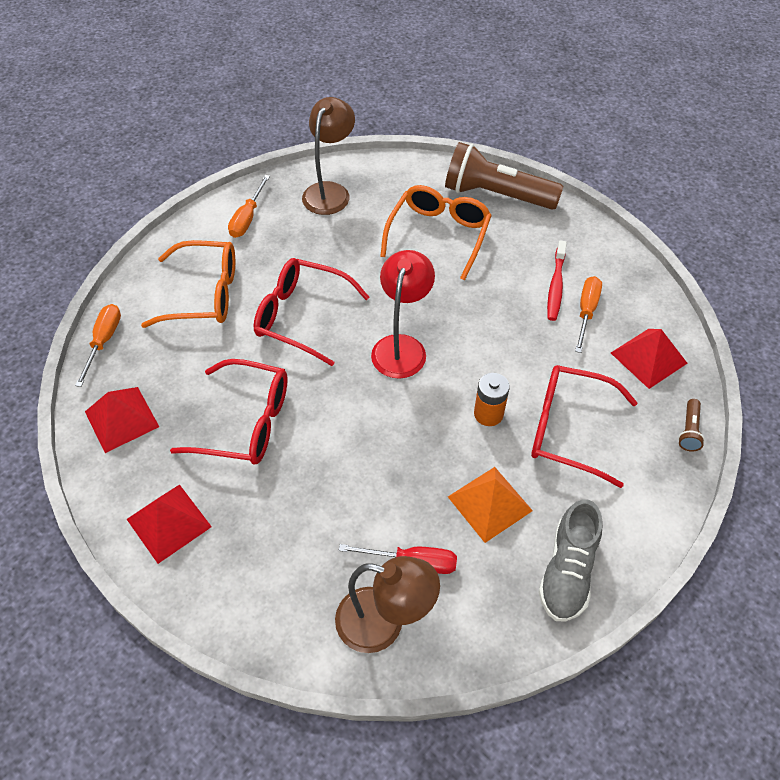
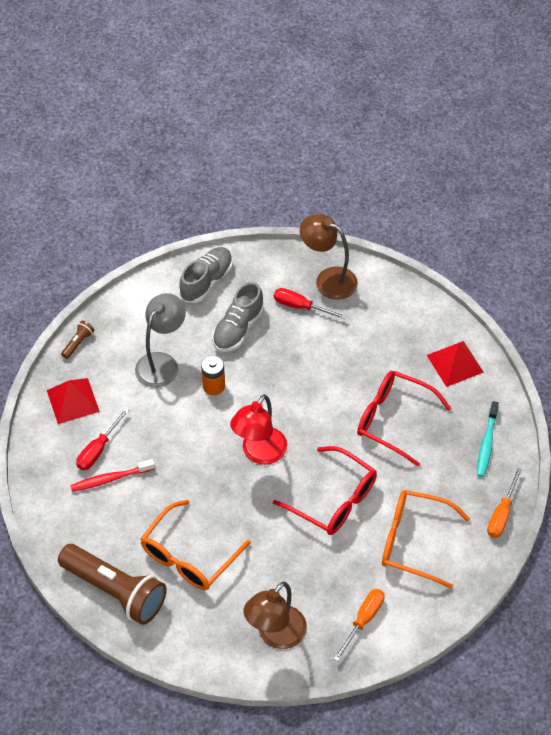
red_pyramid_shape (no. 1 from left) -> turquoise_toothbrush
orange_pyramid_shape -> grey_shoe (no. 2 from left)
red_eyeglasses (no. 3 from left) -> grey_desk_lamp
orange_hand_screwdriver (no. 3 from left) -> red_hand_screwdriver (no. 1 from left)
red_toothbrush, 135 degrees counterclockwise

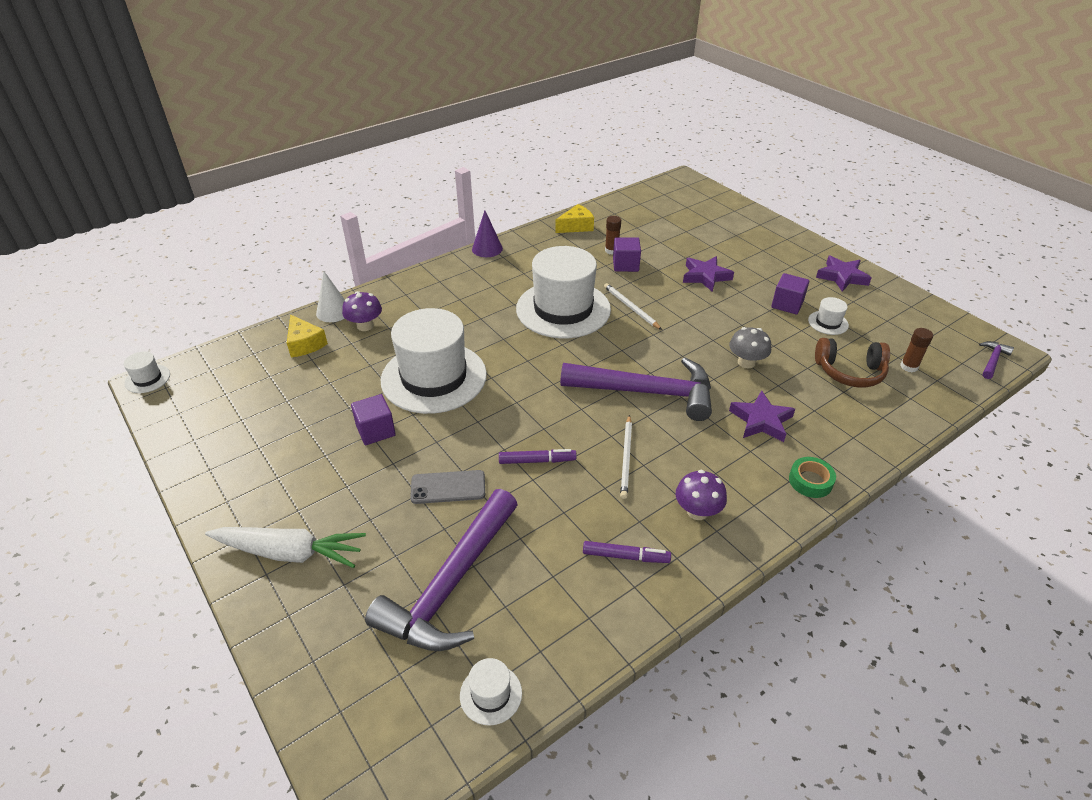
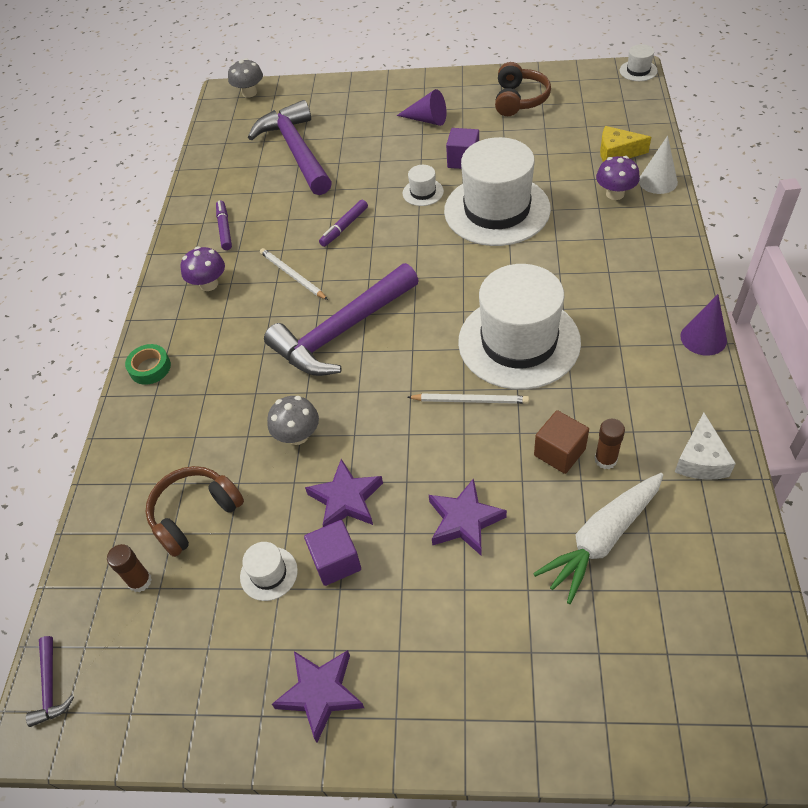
grey_mobile_phone -> none
none -> grey_fungus (no. 1 from left)
none -> violet_solid_cone (no. 1 from left)
none -> dark_brown_over-ear_headphones (no. 2 from left)
white_root_vegetable, relocated
white_top_hat (no. 3 from left in the first image) -> white_top_hat (no. 2 from left), relocated
violet_star (no. 2 from left), relocated
yellow_piece_of_cheese (no. 2 from left) -> white_piece_of_cheese
violet_cube (no. 2 from left) -> dark_brown_cube
violet_marker_pen (no. 2 from left in the first image) -> violet_marker_pen (no. 1 from left), 120 degrees clockwise

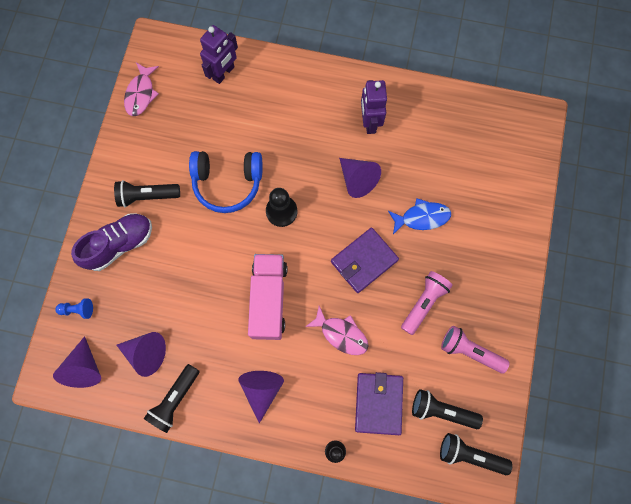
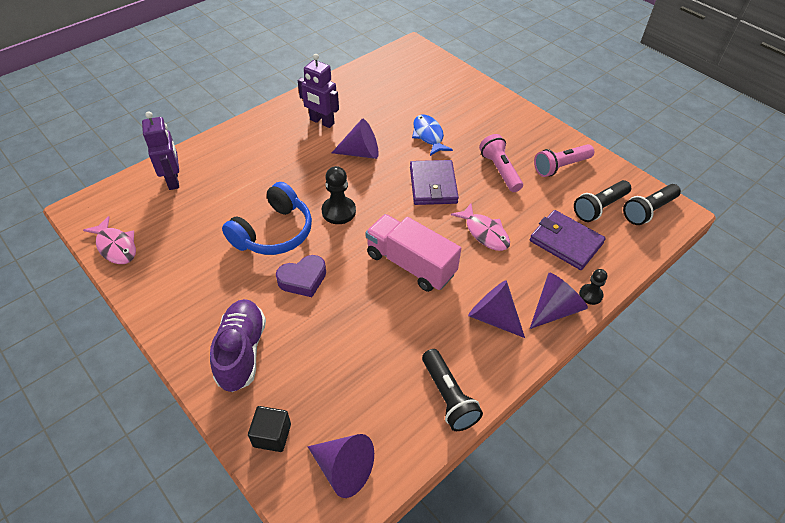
jet-black_flashlight (no. 1 from left) -> none
none -> violet_love_heart
violet_solid_cone (no. 2 from left in the first image) -> violet_solid_cone (no. 4 from left), relocated
cobalt_game_pawn -> jet-black_cube
rosy_toy_fish (no. 2 from left), 75 degrees clockwise
cobalt_toy_fish, 45 degrees counterclockwise

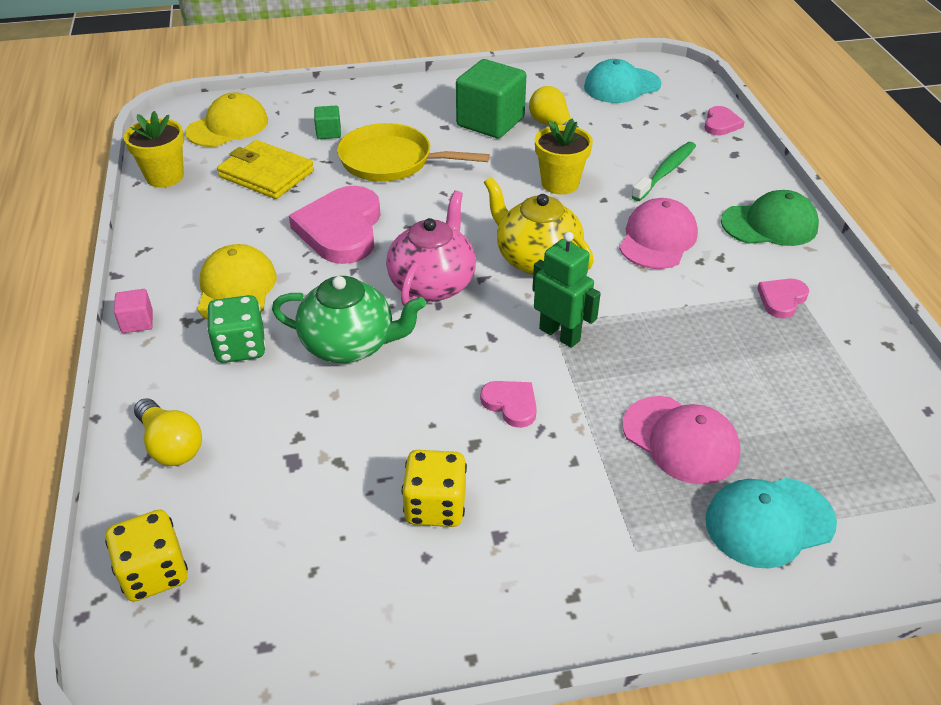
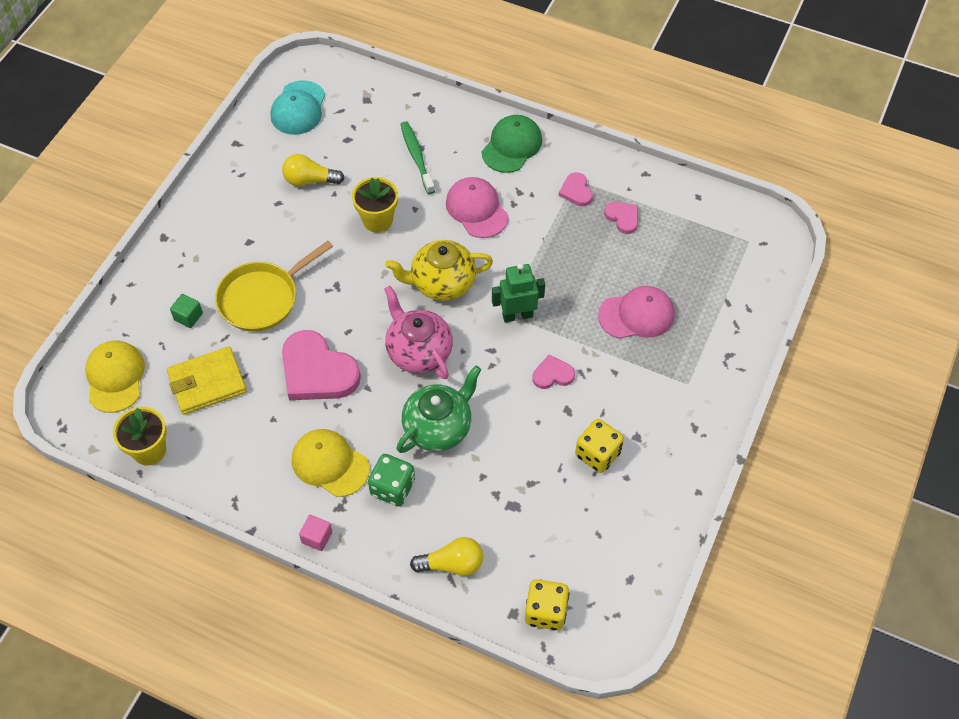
green_cube (no. 2 from left) -> none
turquoise_peaked_cap (no. 2 from left) -> none
rosy_love_heart (no. 3 from left in the first image) -> rosy_love_heart (no. 4 from left), relocated

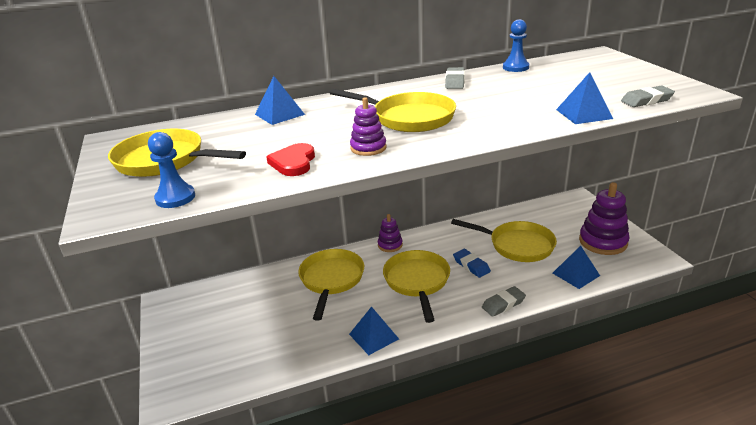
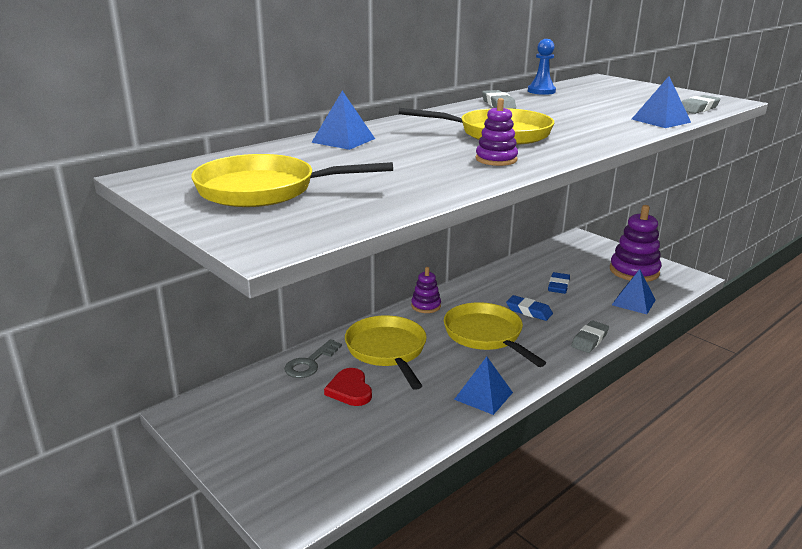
cobalt_game_pawn (no. 1 from left) -> none
none -> grey_door_key
red_love_heart, relocated
yellow_pan (no. 5 from left) -> cobalt_pencil_eraser (no. 2 from left)

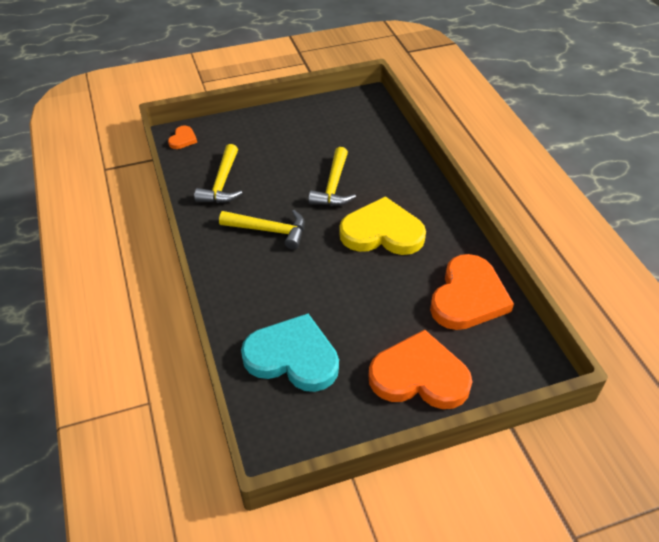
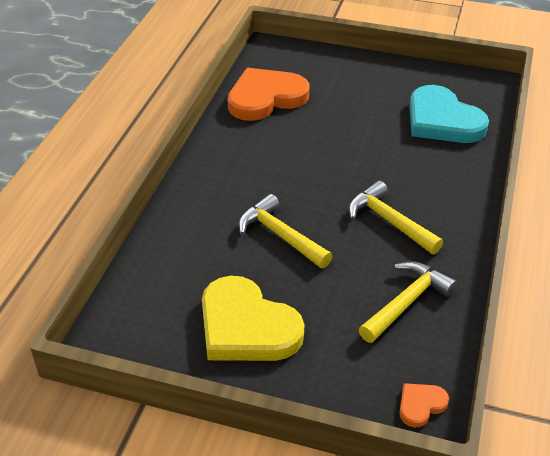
orange_love_heart (no. 2 from left) -> none
yellow_love_heart, relocated
yellow_hammer (no. 3 from left in the first image) -> yellow_hammer (no. 1 from left), 90 degrees counterclockwise

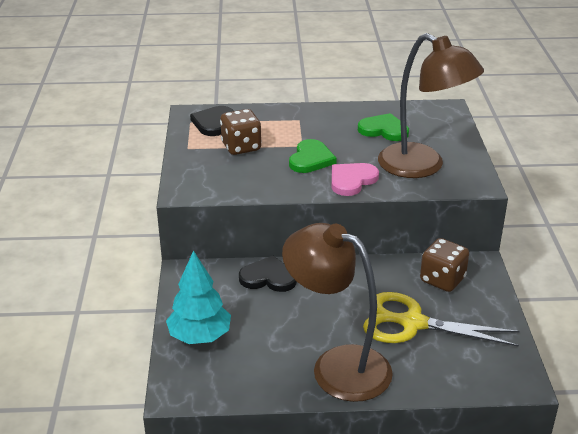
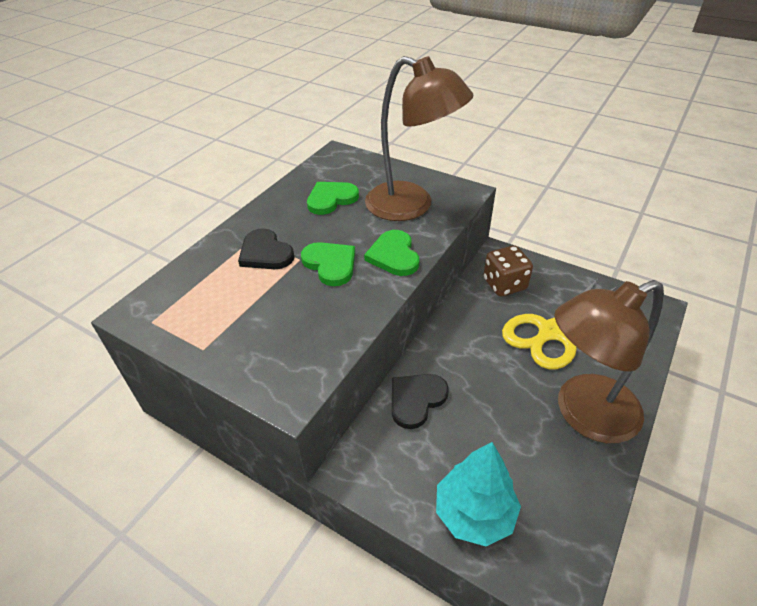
dark_brown_game_die (no. 1 from left) -> none
jet-black_love_heart (no. 1 from left), relocated
rosy_love_heart -> green_love_heart (no. 3 from left)
dark_brown_desk_lamp (no. 2 from left in the first image) -> dark_brown_desk_lamp (no. 1 from left), 45 degrees clockwise

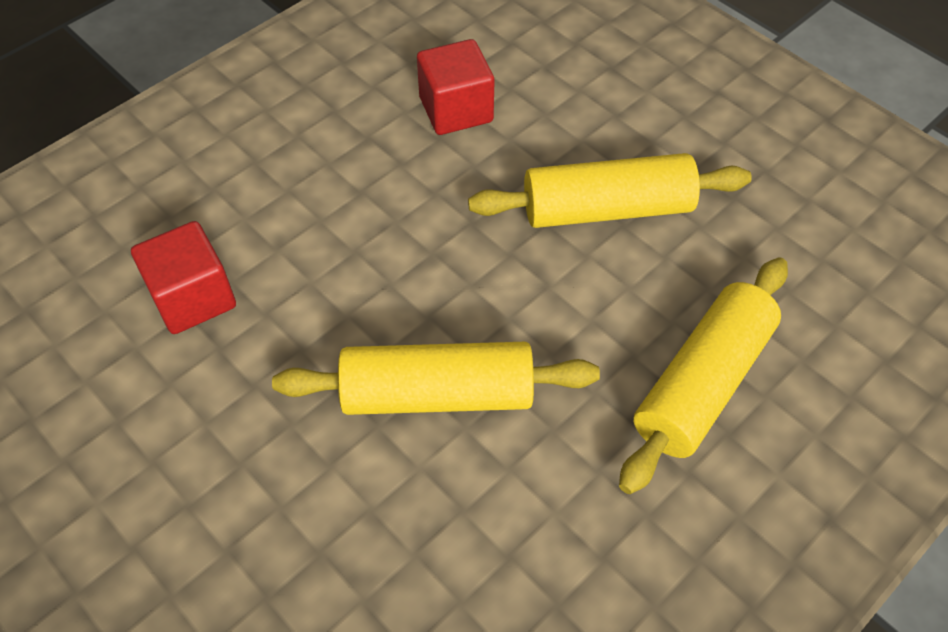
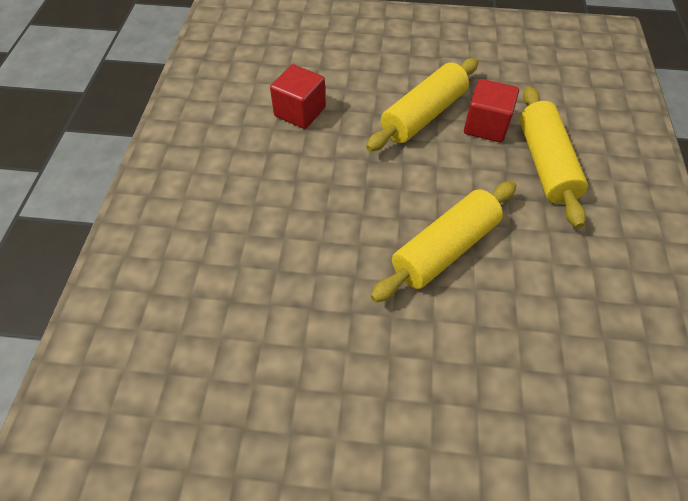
red_cube (no. 1 from left in the first image) -> red_cube (no. 2 from left), relocated

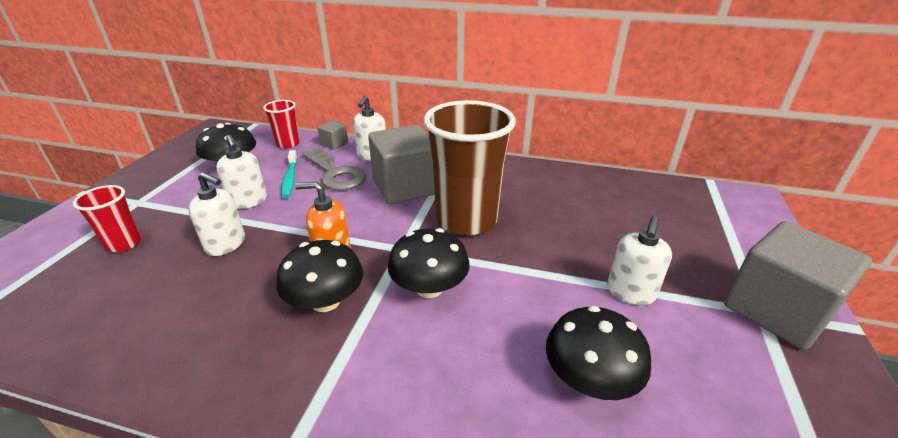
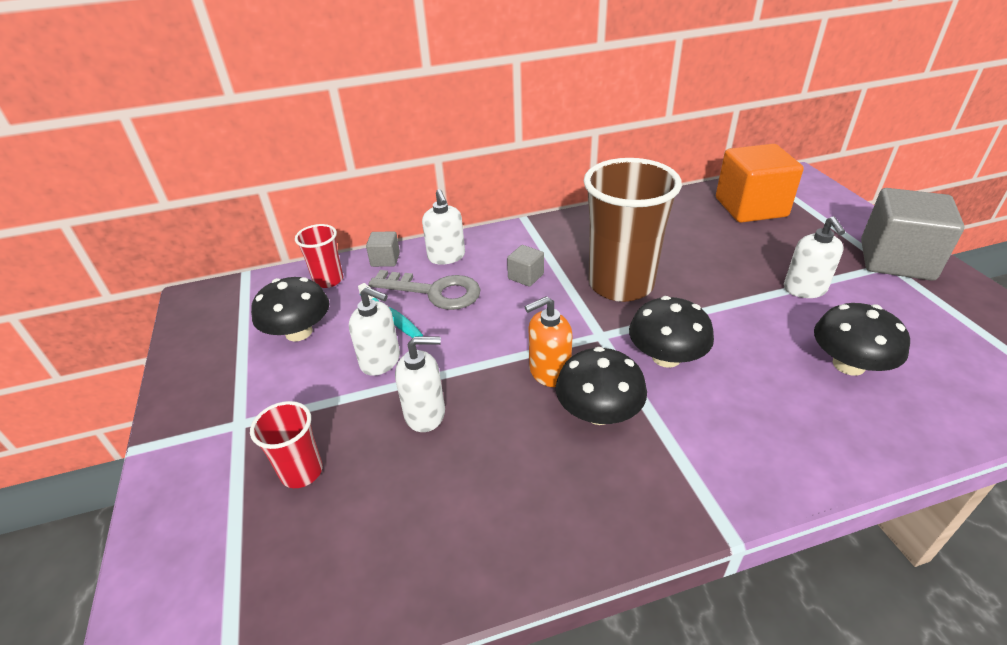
none -> orange_cube
grey_cube (no. 2 from left), x0.44

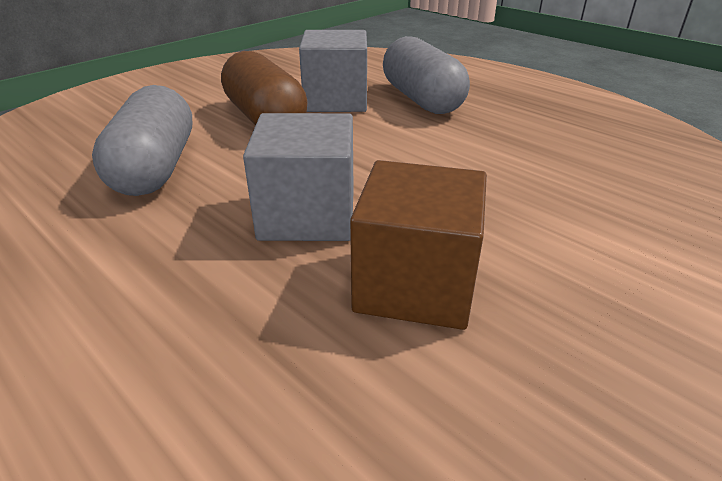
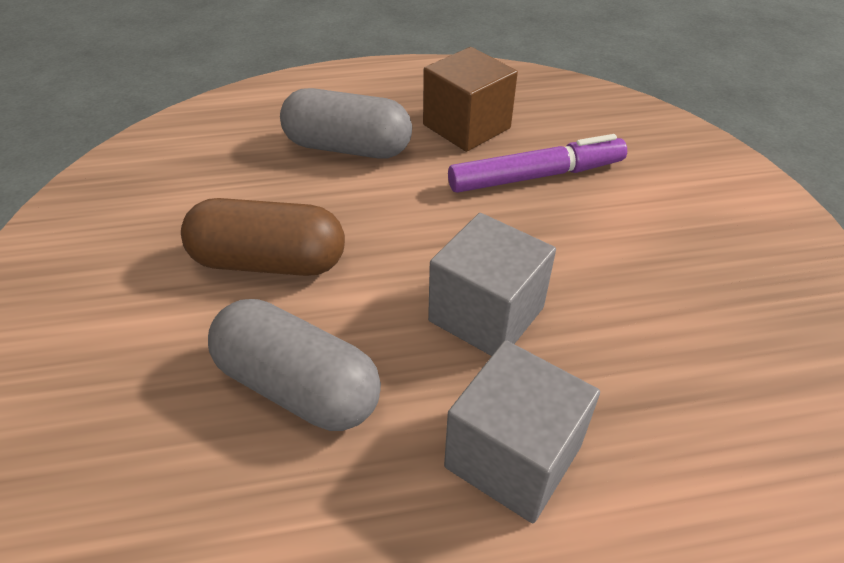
none -> violet_marker_pen
grey_cube (no. 2 from left), relocated
dark_brown_cube, relocated

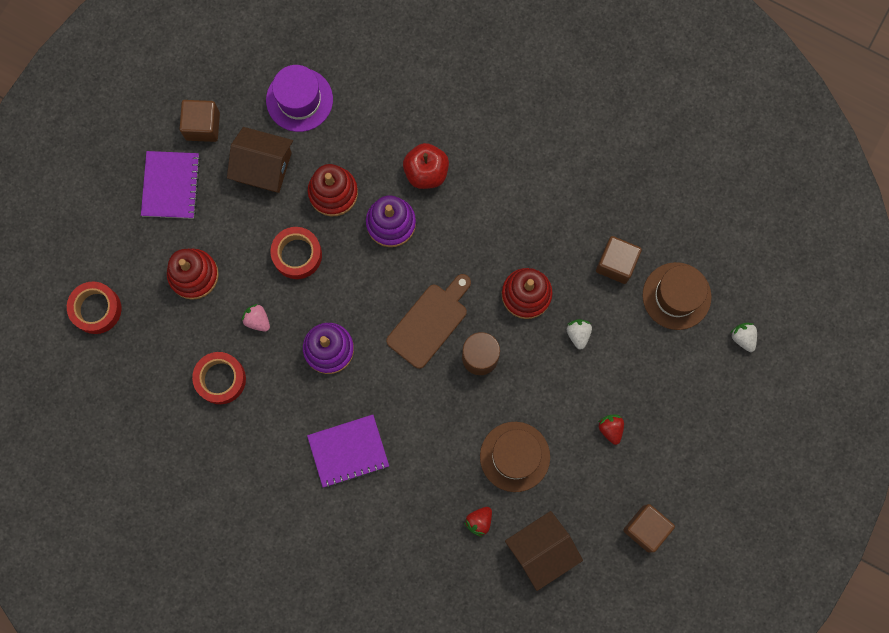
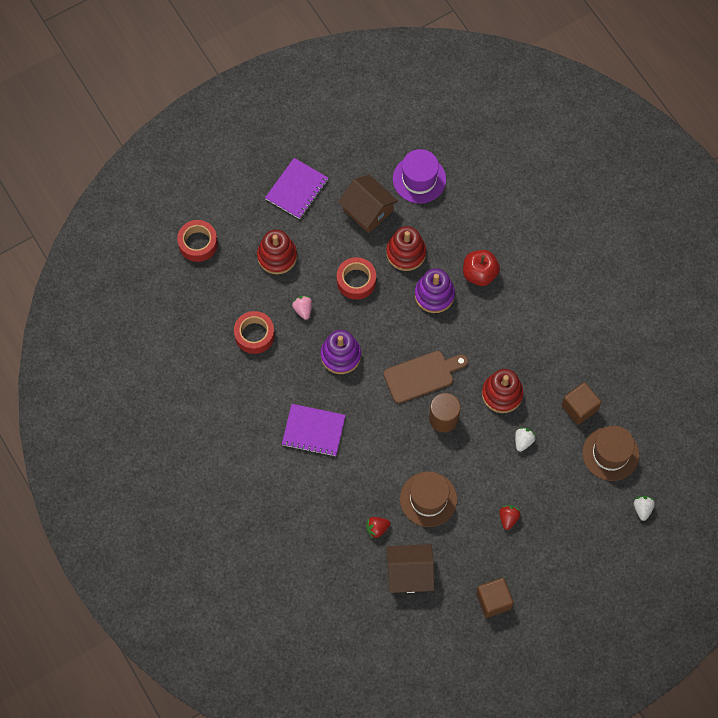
dark_brown_cube (no. 1 from left) -> none

